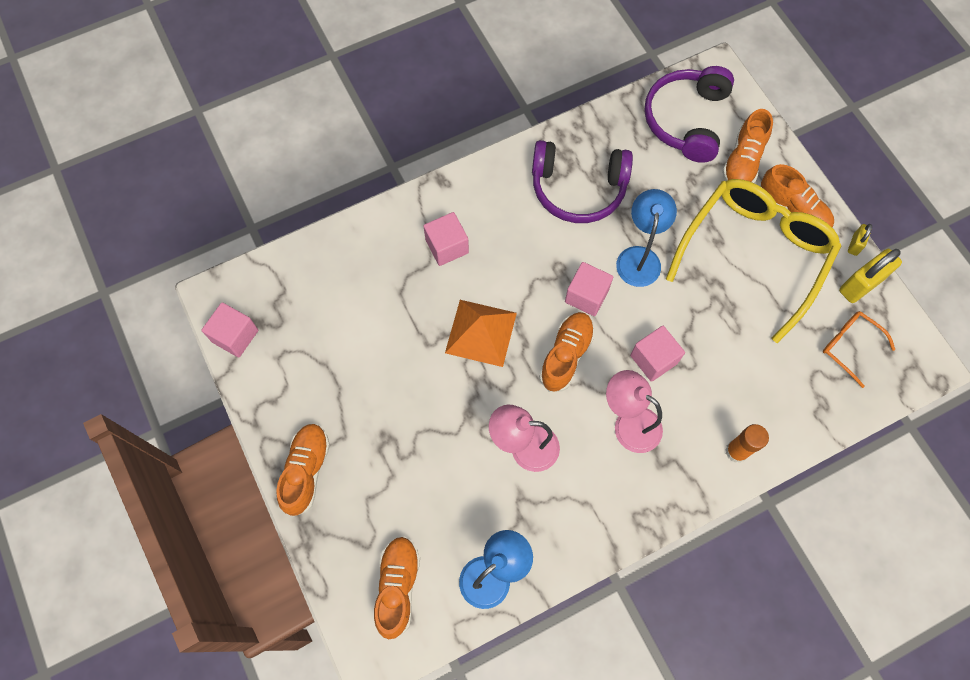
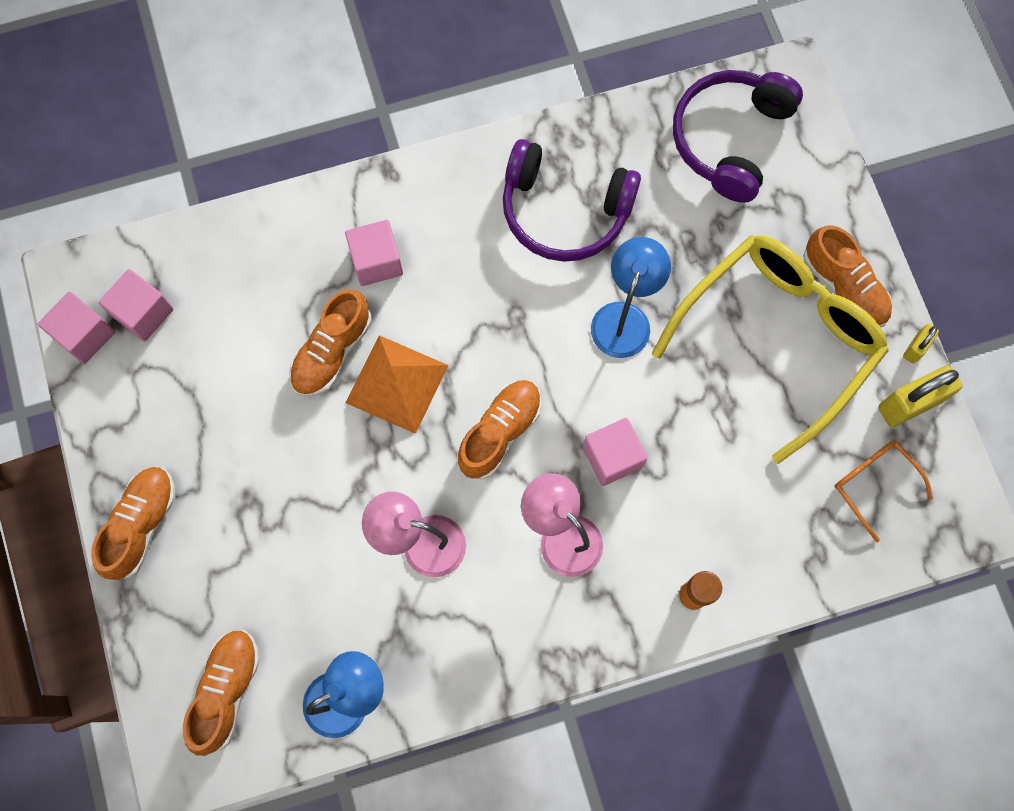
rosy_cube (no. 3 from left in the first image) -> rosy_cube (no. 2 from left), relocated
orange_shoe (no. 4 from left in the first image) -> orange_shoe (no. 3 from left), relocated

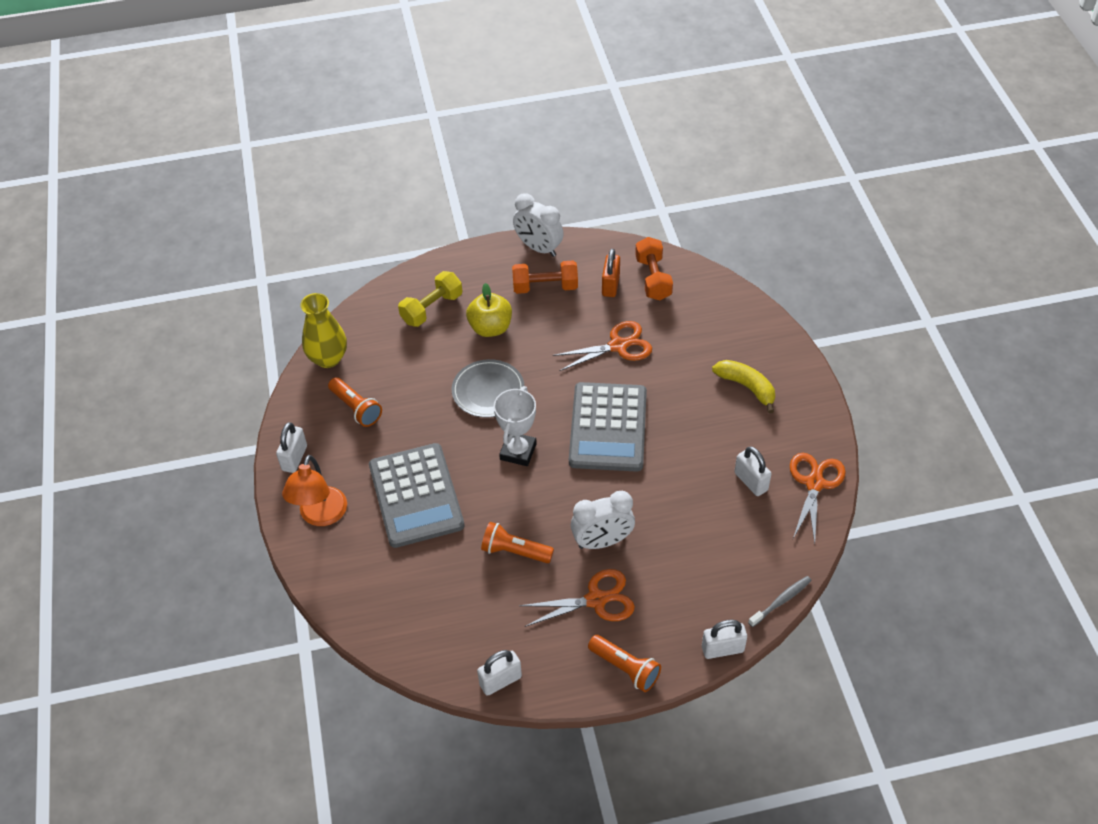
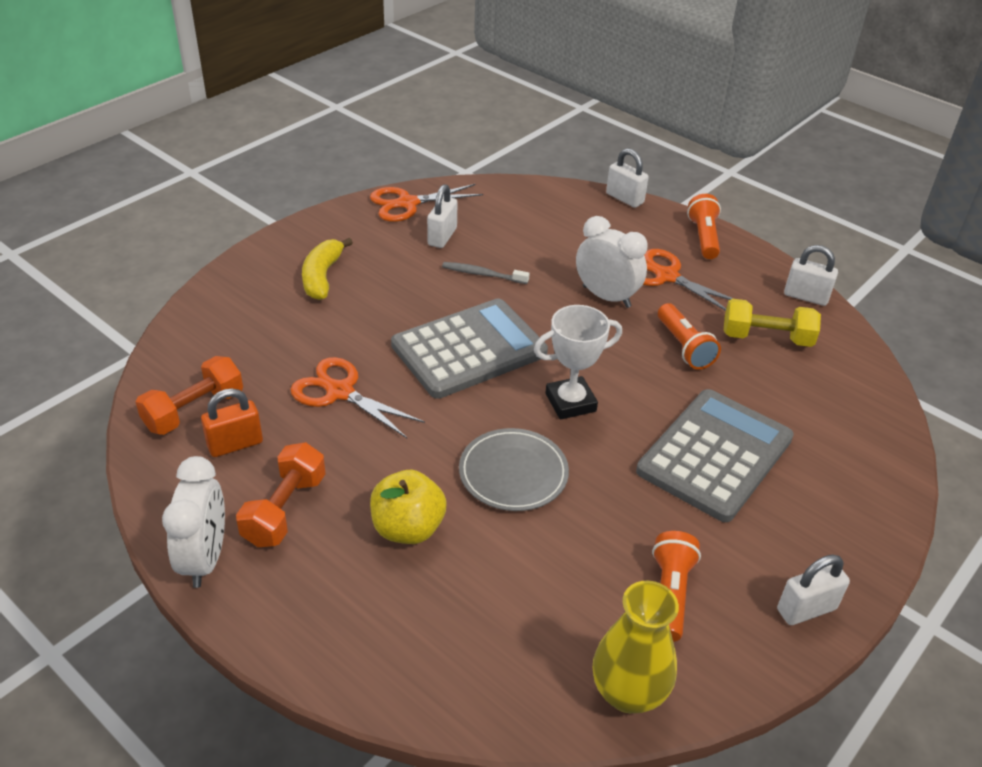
orange_desk_lamp -> none
yellow_dumbbell, relocated
grey_toothbrush, relocated
orange_dumbbell (no. 1 from left in the first image) -> orange_dumbbell (no. 2 from left), 60 degrees clockwise

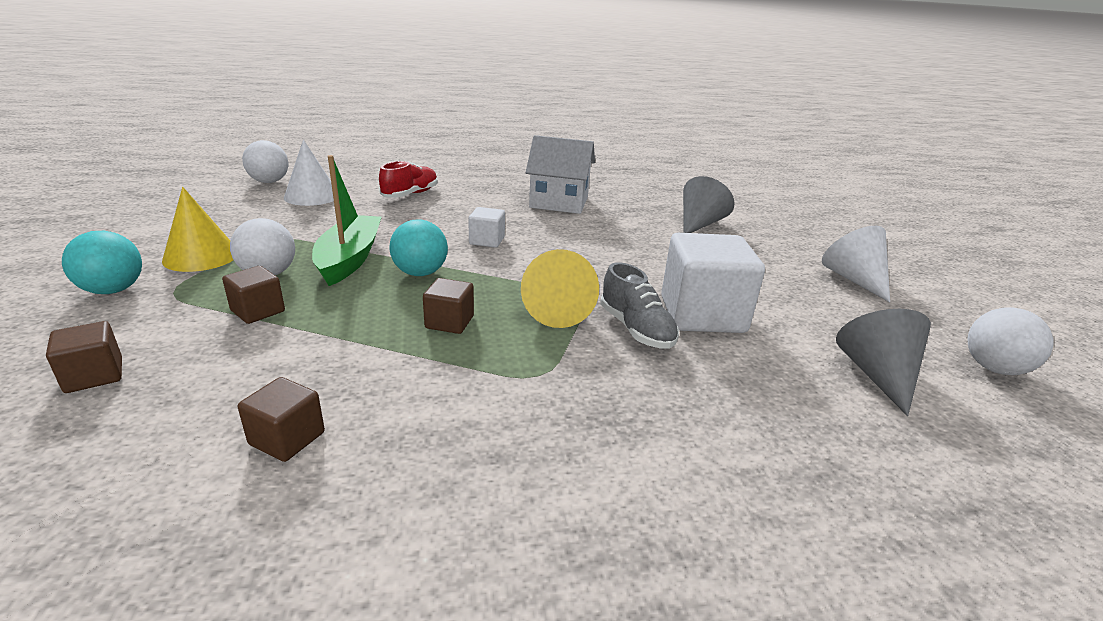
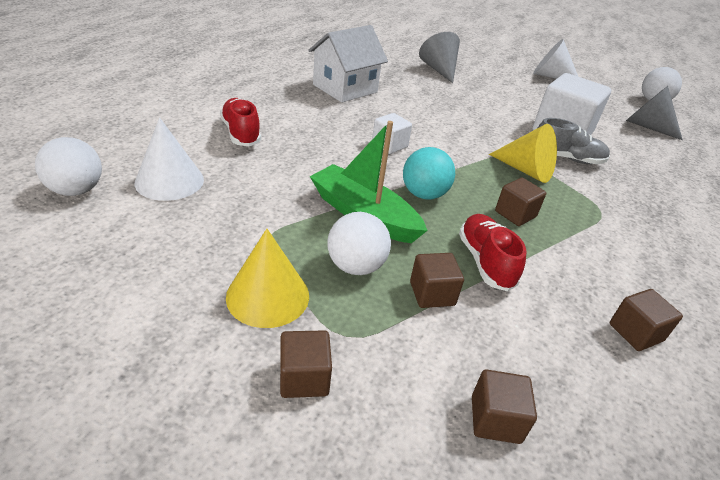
none -> red_shoe (no. 2 from left)
turquoise_ball (no. 1 from left) -> dark_brown_cube (no. 1 from left)

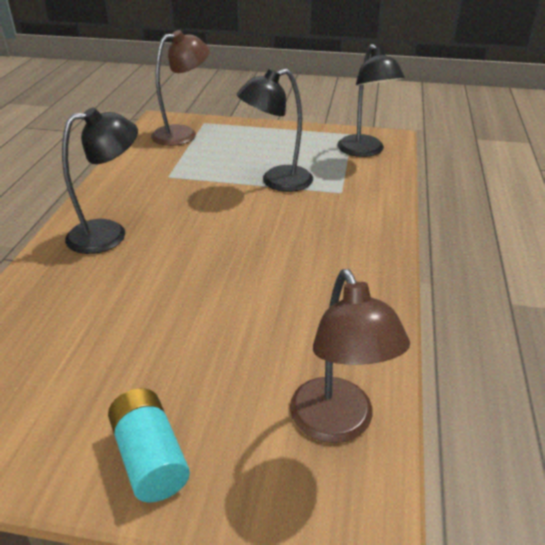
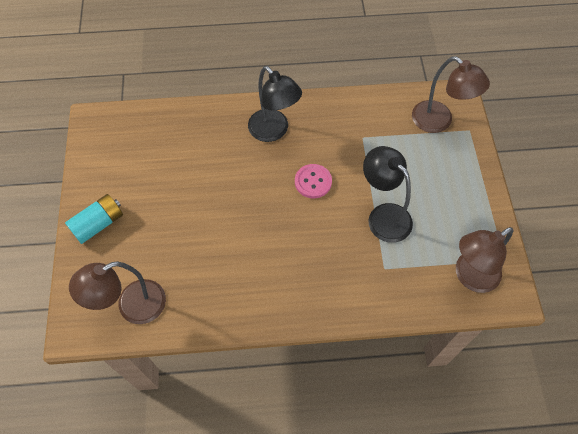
none -> rosy_shirt_button
jet-black_desk_lamp (no. 3 from left) -> dark_brown_desk_lamp (no. 3 from left)

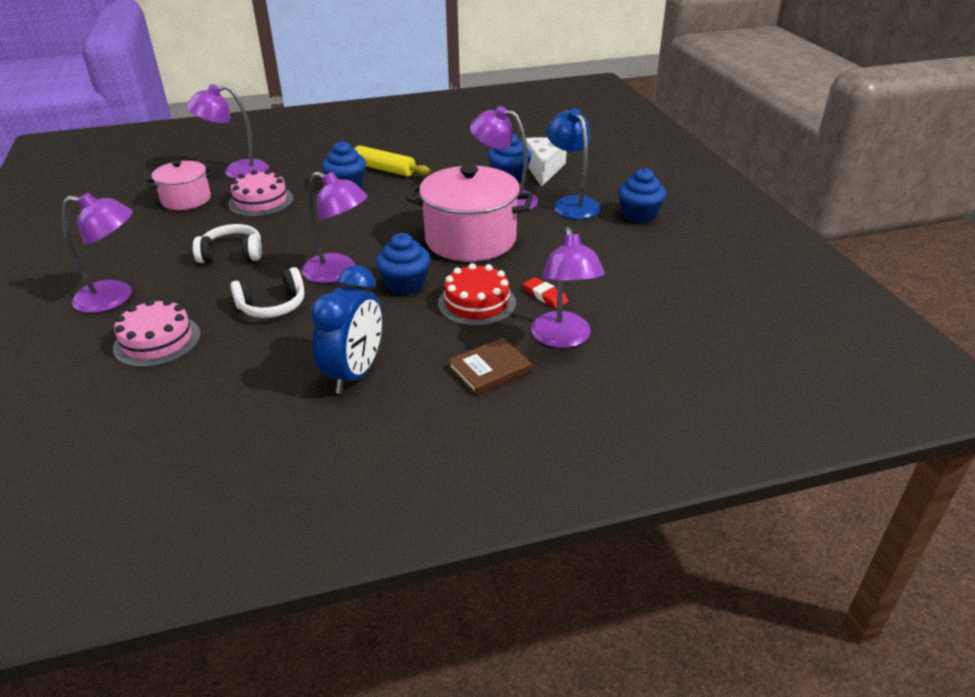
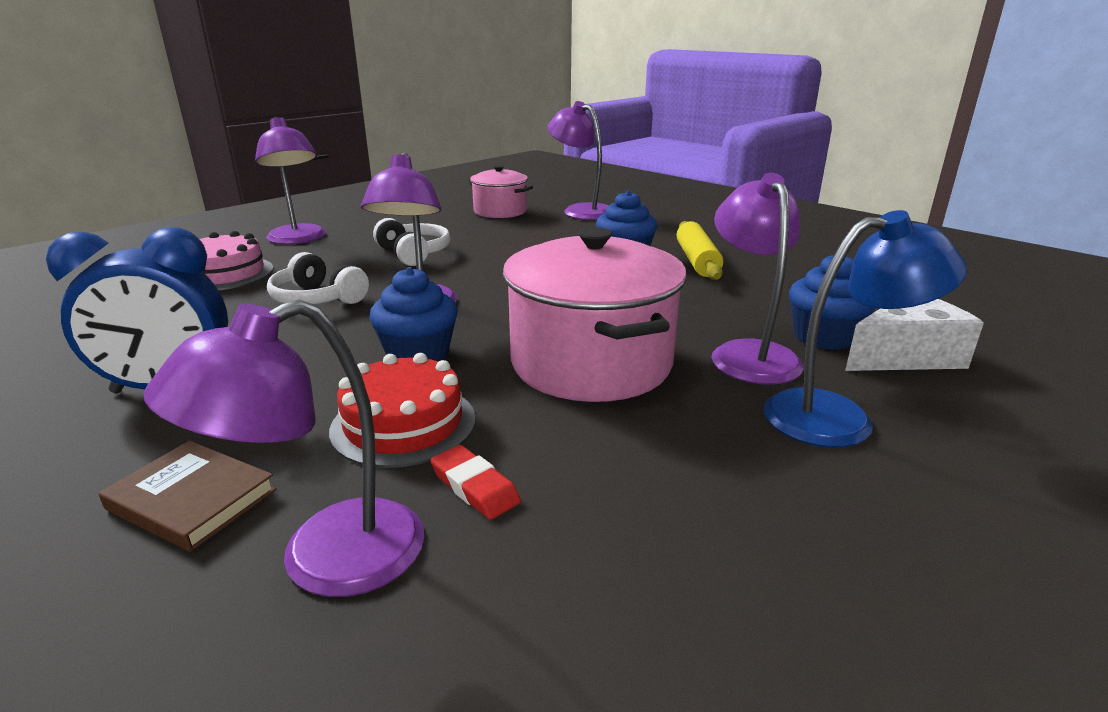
rosy_cake (no. 2 from left) -> none
cobalt_muffin (no. 4 from left) -> none
red_pencil_eraser, 60 degrees counterclockwise
cobalt_desk_lamp, 45 degrees clockwise

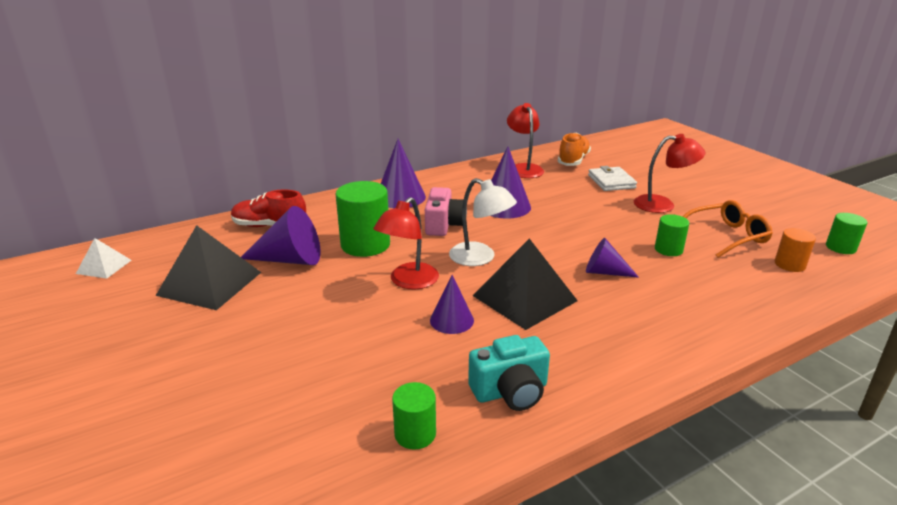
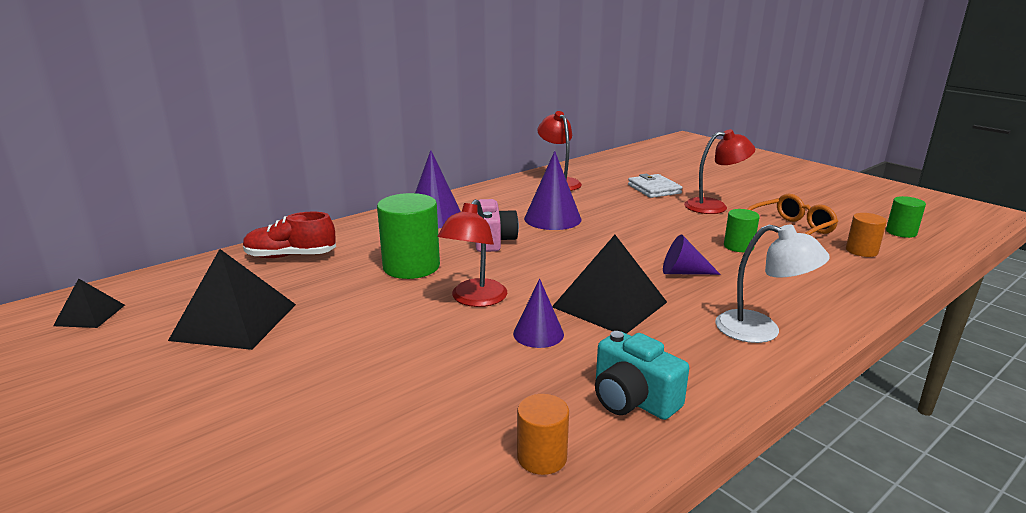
violet_solid_cone (no. 1 from left) -> none
orange_shoe -> none
white_desk_lamp, relocated
white_pyramid_shape -> jet-black_pyramid_shape (no. 1 from left)
green_solid_cylinder (no. 2 from left) -> orange_solid_cylinder (no. 1 from left)
turquoise_camera, 75 degrees clockwise

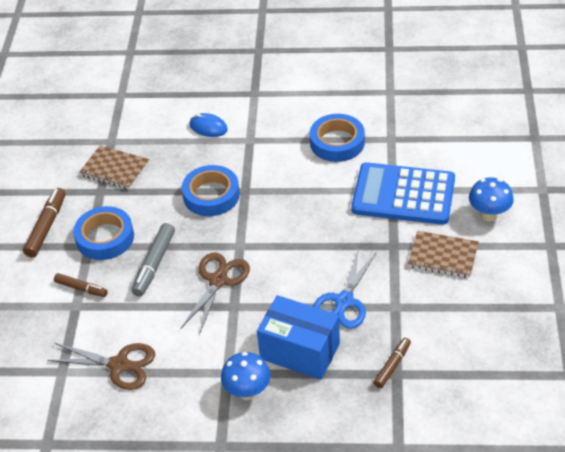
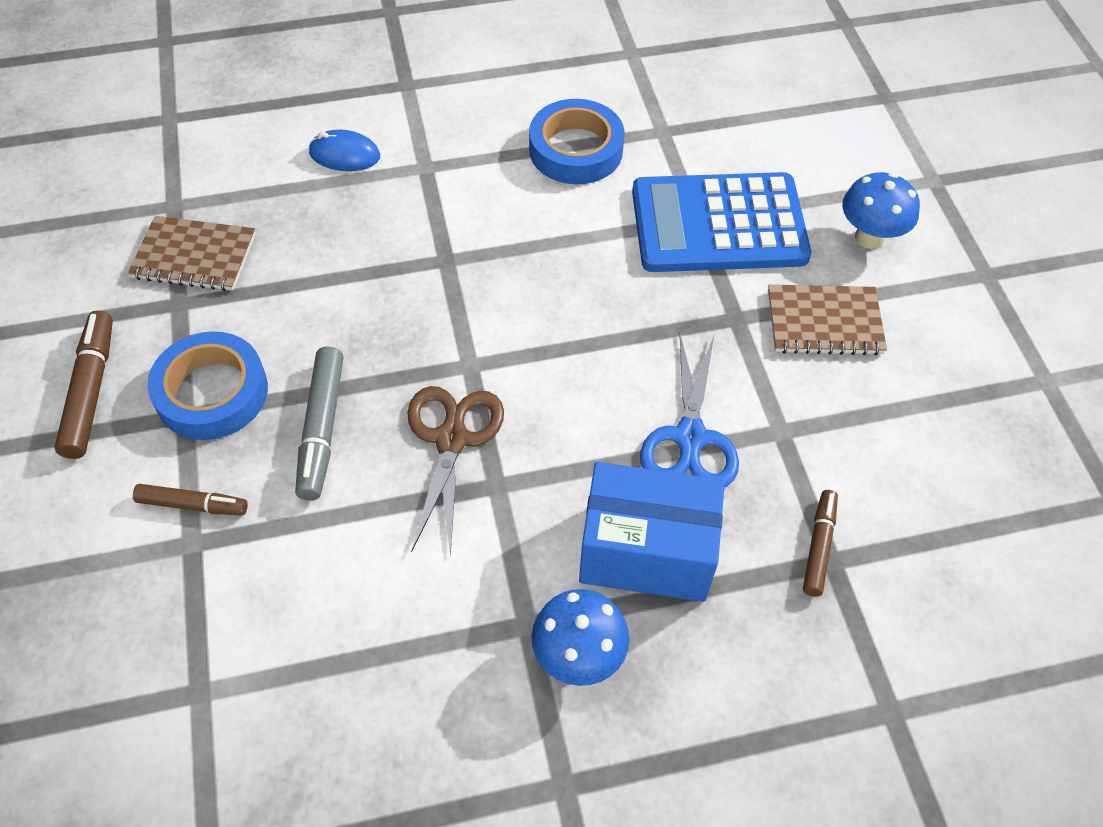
dark_brown_pair_of_scissors (no. 1 from left) -> none
cobalt_tape (no. 2 from left) -> none

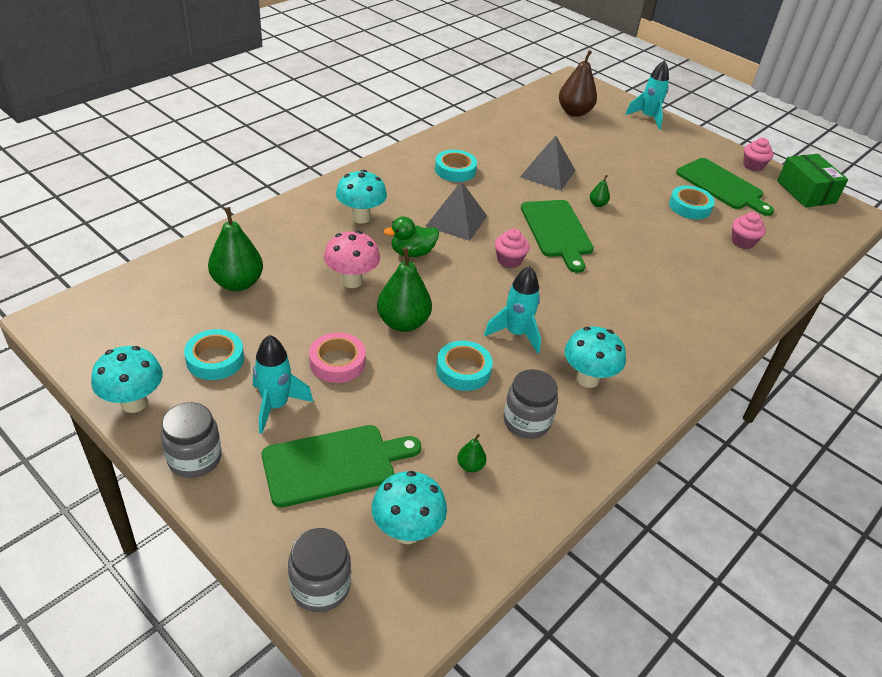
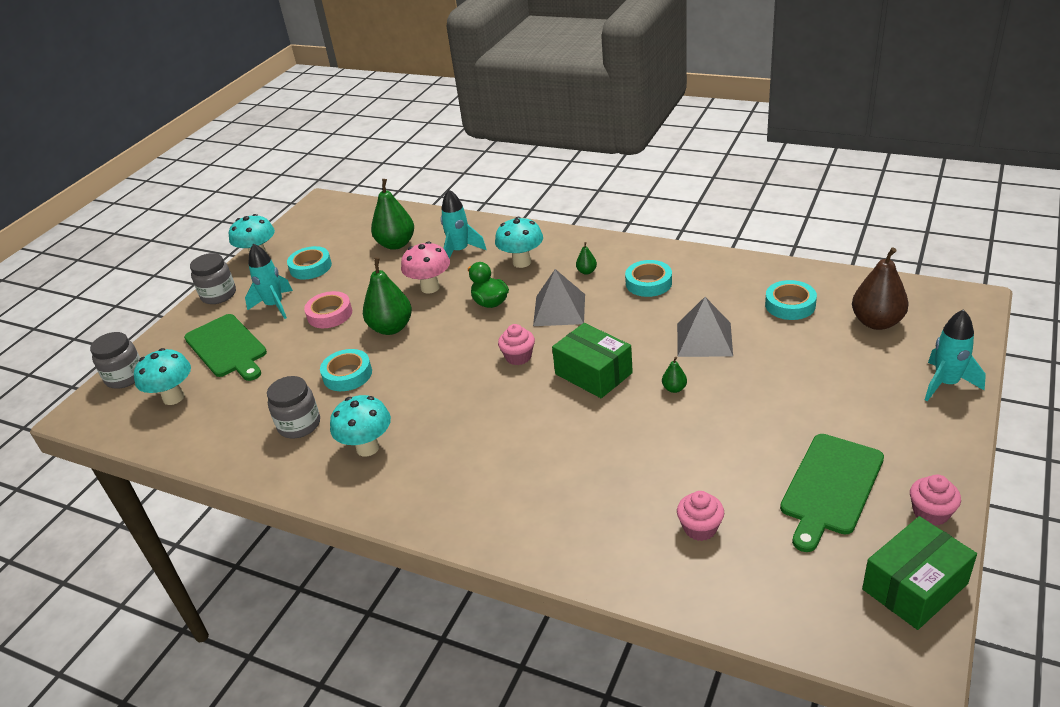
green_pear_fruit (no. 3 from left), relocated
turquoise_spaceship (no. 2 from left), relocated
turquoise_tape (no. 4 from left), relocated
green_chopping_board (no. 2 from left) -> green_package (no. 1 from left)

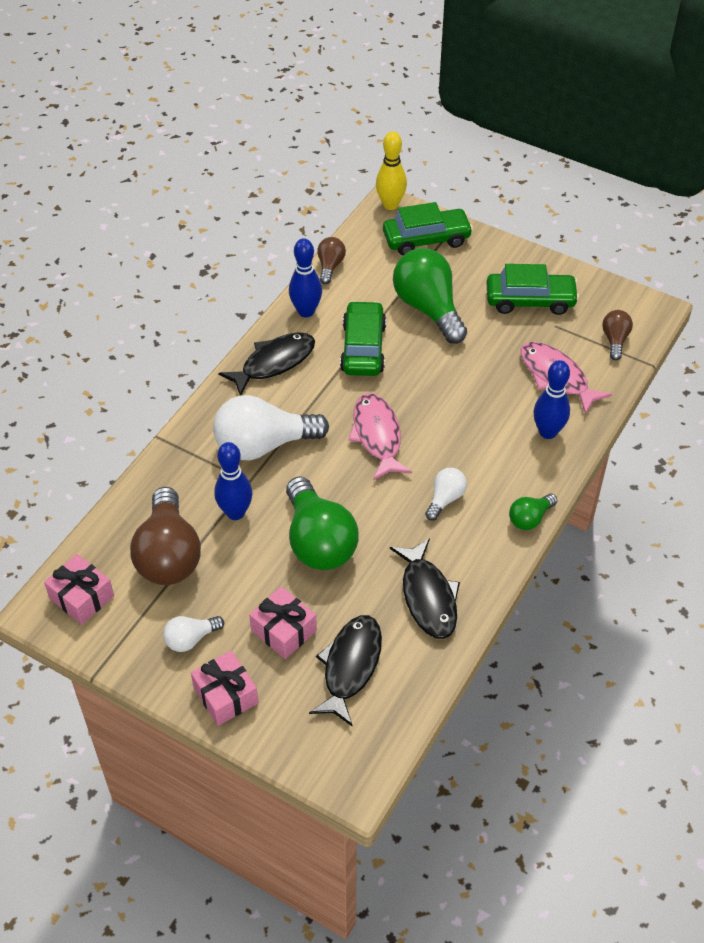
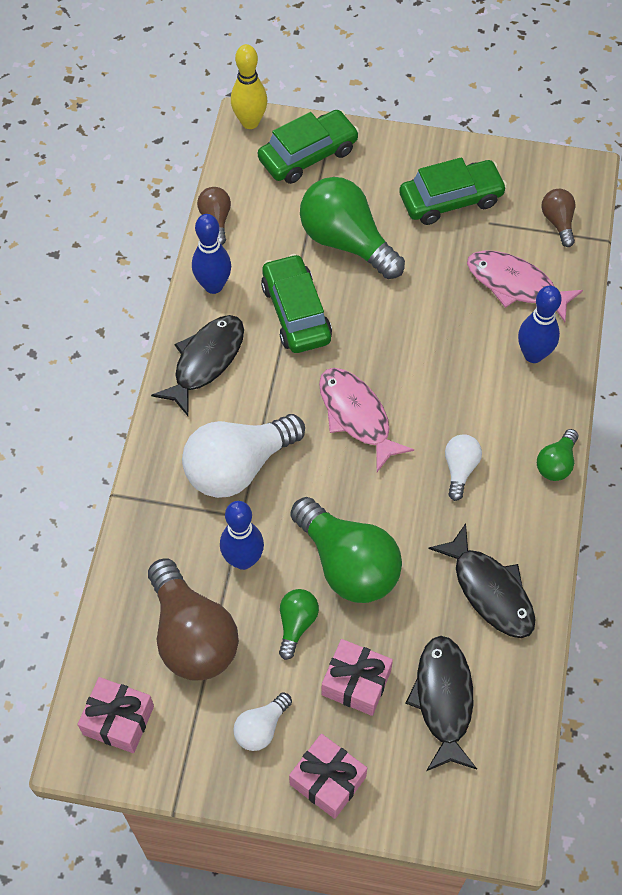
none -> green_lightbulb (no. 1 from left)

